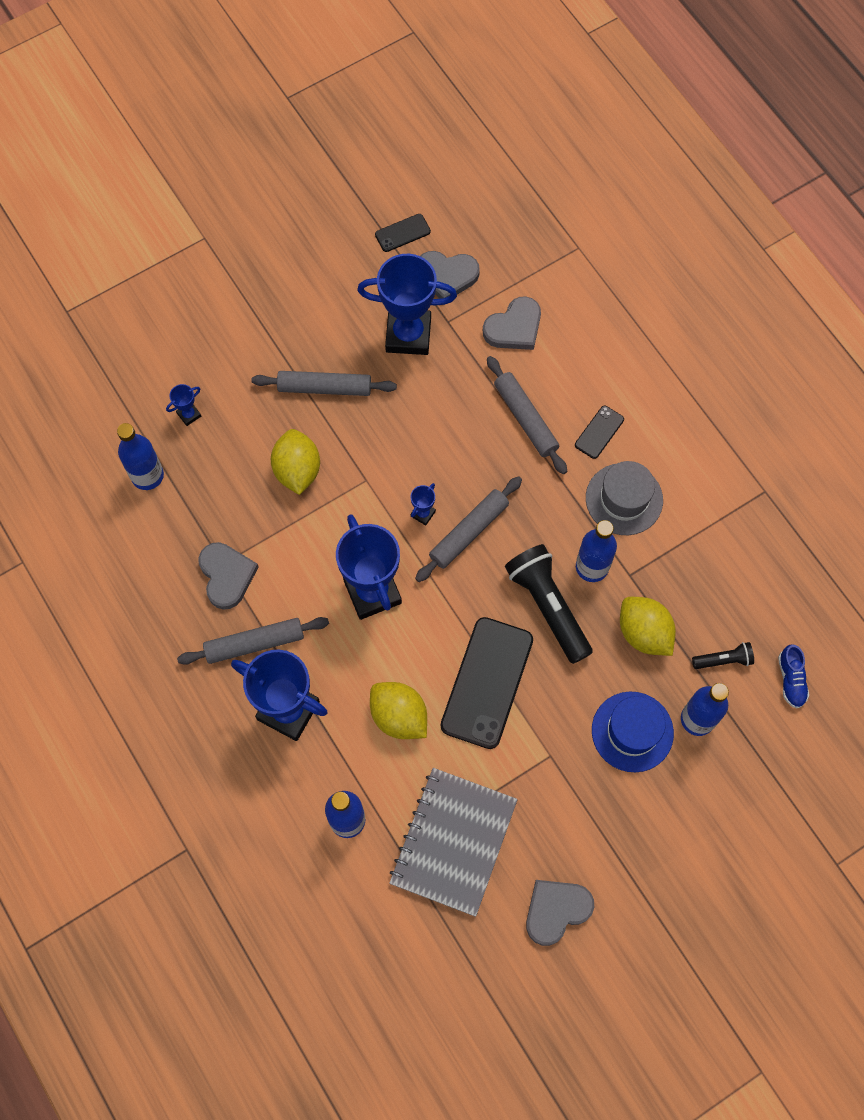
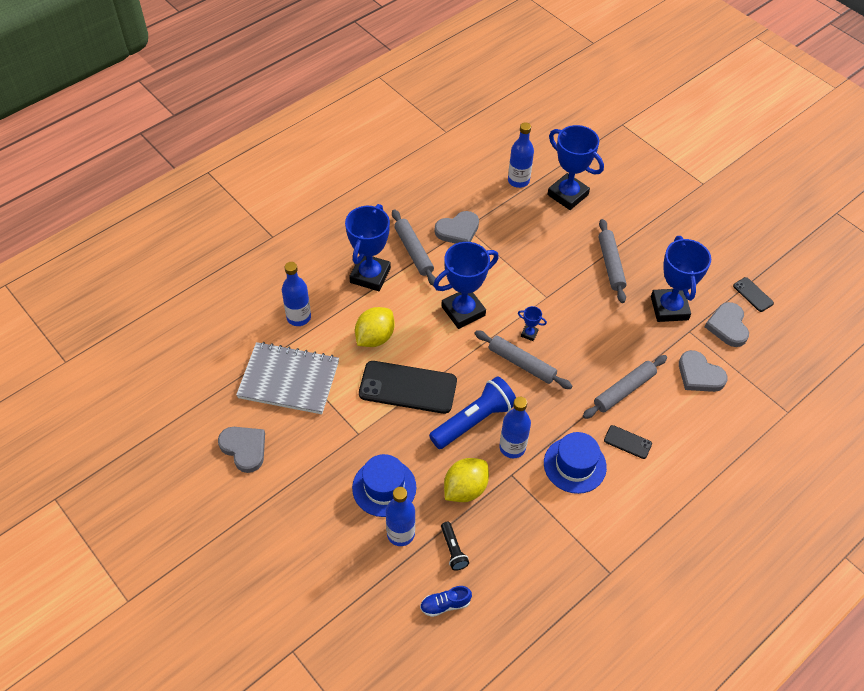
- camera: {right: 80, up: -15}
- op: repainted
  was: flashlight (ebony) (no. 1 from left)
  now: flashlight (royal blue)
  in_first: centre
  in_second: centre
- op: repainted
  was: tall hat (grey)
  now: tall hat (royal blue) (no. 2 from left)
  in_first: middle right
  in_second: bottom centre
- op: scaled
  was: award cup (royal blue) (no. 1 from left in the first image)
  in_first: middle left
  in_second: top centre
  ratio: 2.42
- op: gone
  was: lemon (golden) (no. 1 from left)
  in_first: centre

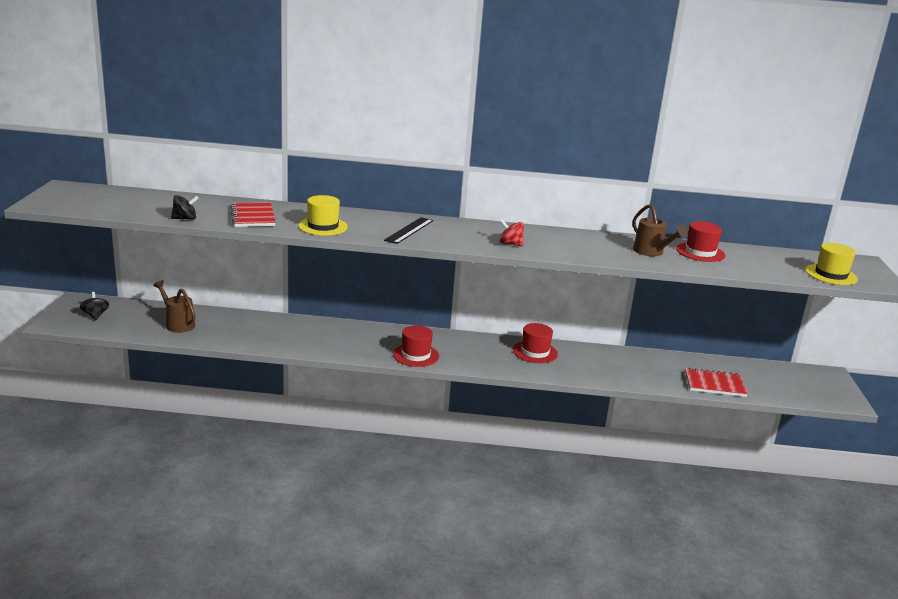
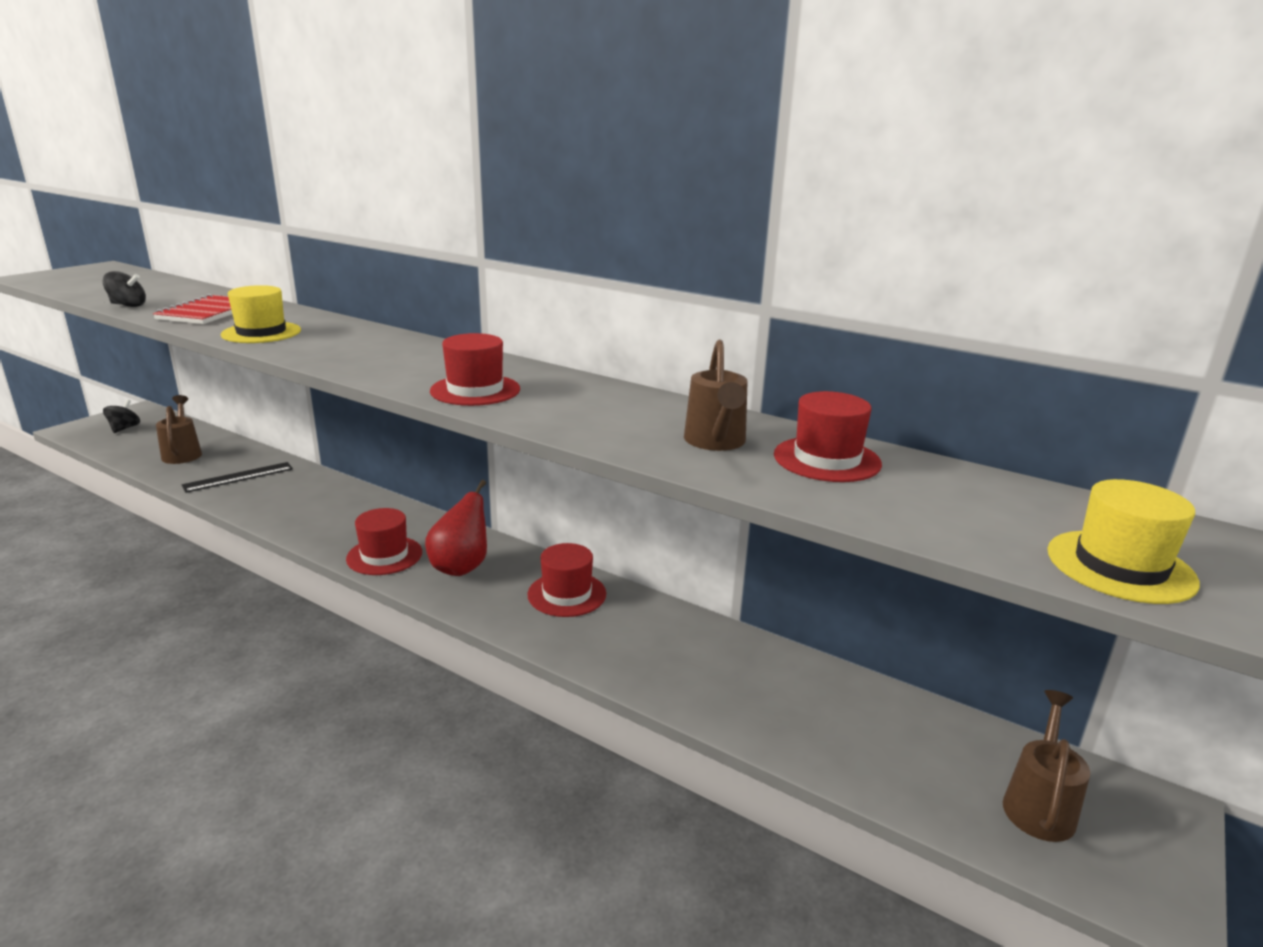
- camera: {right: 30, up: 0}
- op: shifted
  was: ruler (ebony)
  in_first: centre
  in_second: middle left
- op: new
  now: pear fruit (scarlet)
  in_second: centre
- op: swapped
  was: spinning top (scarlet)
  now: tall hat (scarlet) (no. 2 from left)
  in_first: centre
  in_second: centre
- op: new
  now: watering can (russet) (no. 3 from left)
  in_second: bottom right
- op: gone
  was: notebook (scarlet) (no. 2 from left)
  in_first: middle right

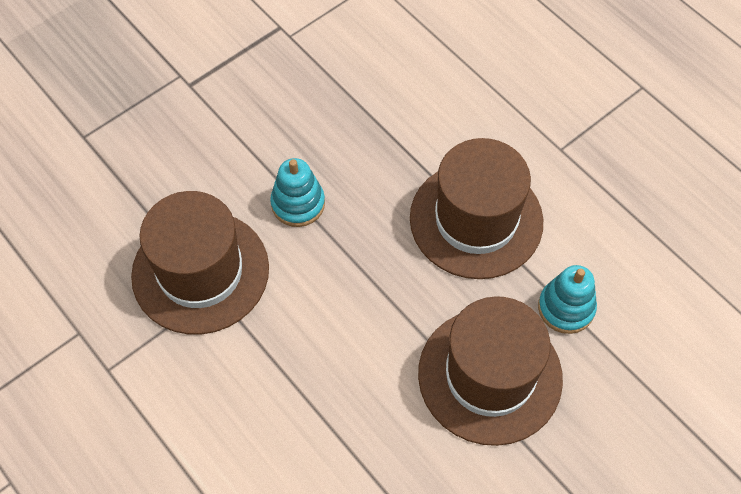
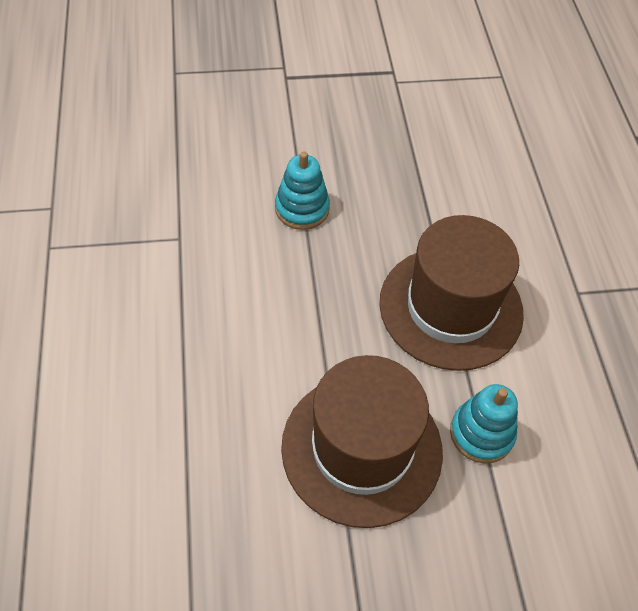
- camera: {right: 30, up: -5}
- op: gone
  was: tall hat (russet) (no. 1 from left)
  in_first: middle left

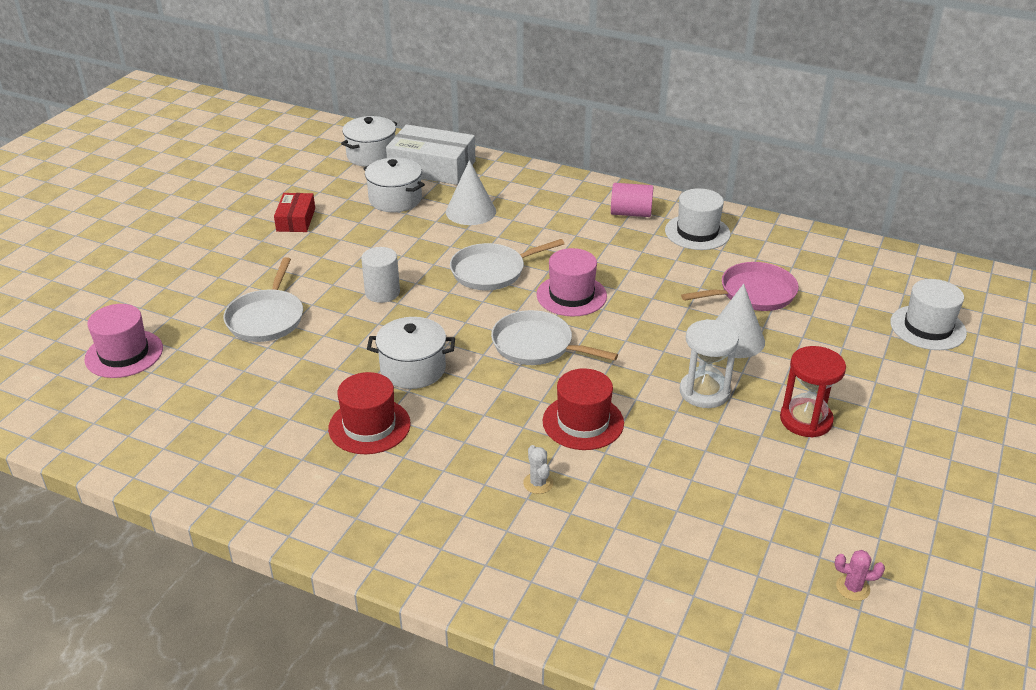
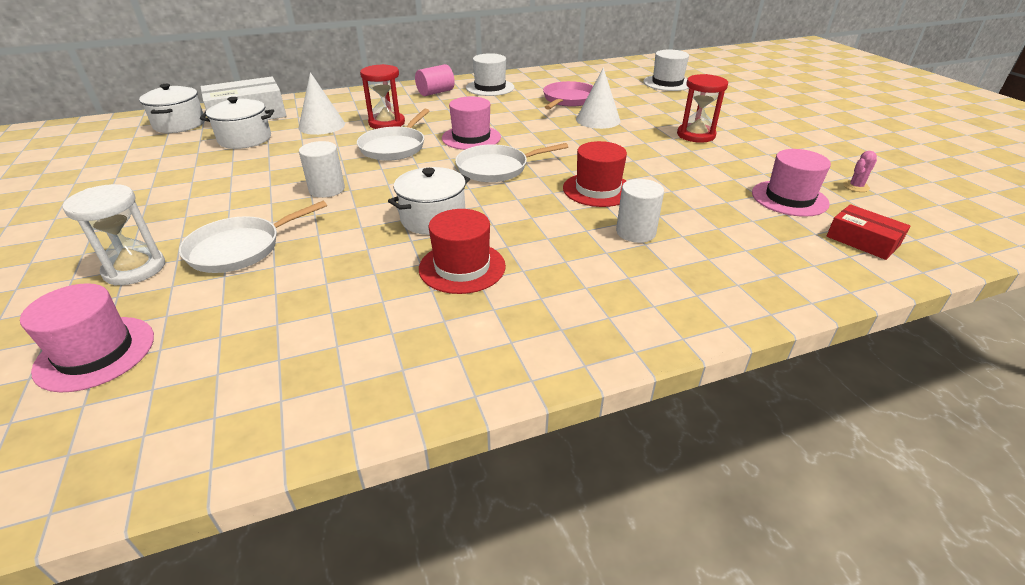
- camera: {right: -45, up: 0}
- op: shifted
  was: hourglass (pure white)
  in_first: middle right
  in_second: middle left
- op: rotated
  was: pan (pure white) (no. 1 from left)
  in_first: middle left
  in_second: middle left
  clockwise: 90
- op: new
  now: hourglass (scarlet) (no. 1 from left)
  in_second: top centre
- op: swapped
  was: cactus (pure white)
  now: cylinder (pure white) (no. 2 from left)
  in_first: bottom centre
  in_second: centre
- op: new
  now: tall hat (rose-pink) (no. 3 from left)
  in_second: top right
- op: shifted
  was: parcel (scarlet)
  in_first: top left
  in_second: middle right

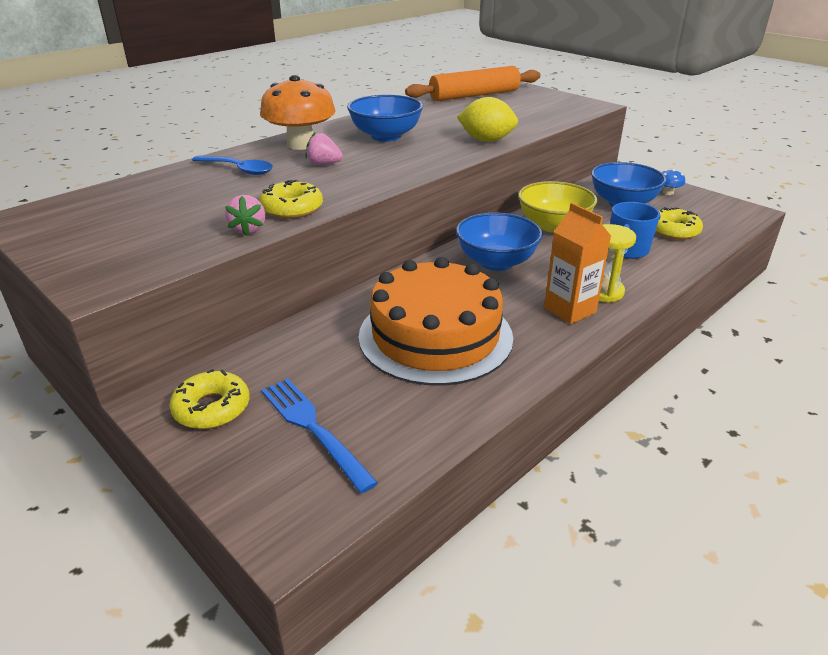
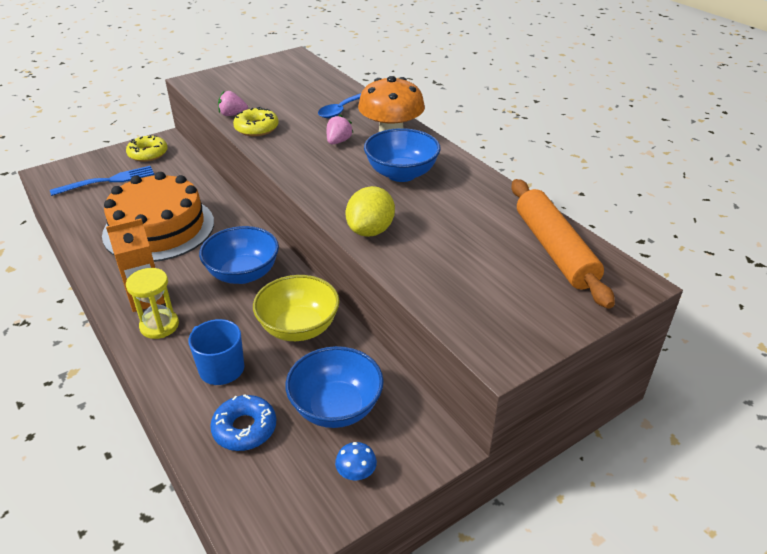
- camera: {right: 100, up: 5}
- op: repainted
  was: glazed donut (golden) (no. 3 from left)
  now: glazed donut (royal blue)
  in_first: middle right
  in_second: bottom left

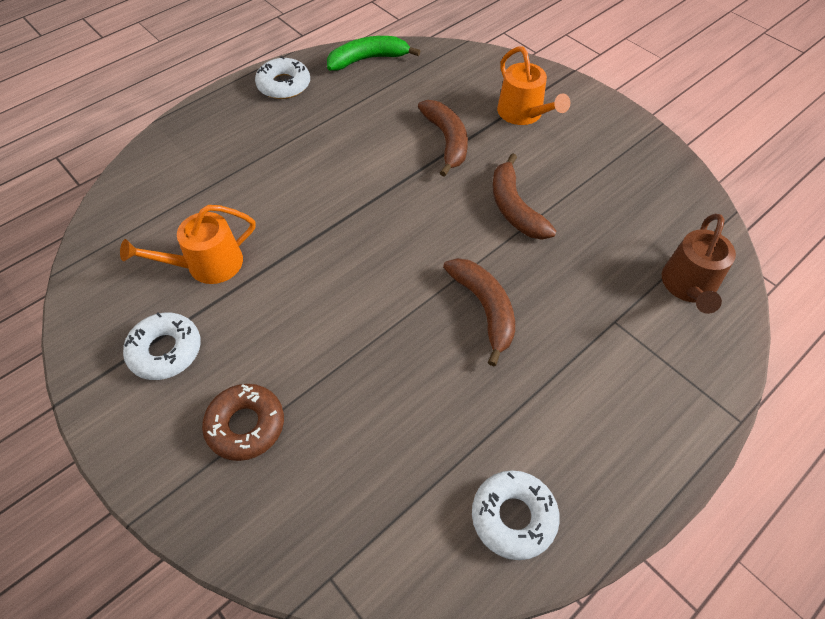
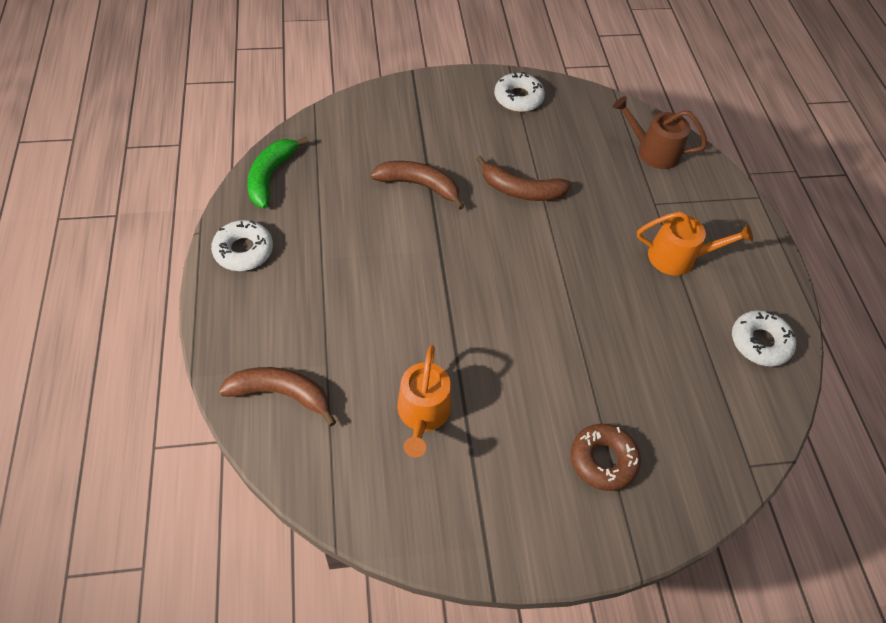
- camera: {right: -60, up: 0}
- op: shifted
  was: toy banana (russet) (no. 2 from left in the first image)
  now: toy banana (russet) (no. 1 from left)
  in_first: centre
  in_second: middle left
- op: shifted
  was: glazed donut (pure white) (no. 1 from left in the first image)
  now: glazed donut (pure white) (no. 2 from left)
  in_first: middle left
  in_second: top centre
- op: rotated
  was: watering can (russet)
  in_first: middle right
  in_second: top right
  clockwise: 150
- op: shifted
  was: watering can (orange) (no. 2 from left)
  in_first: top centre
  in_second: middle right

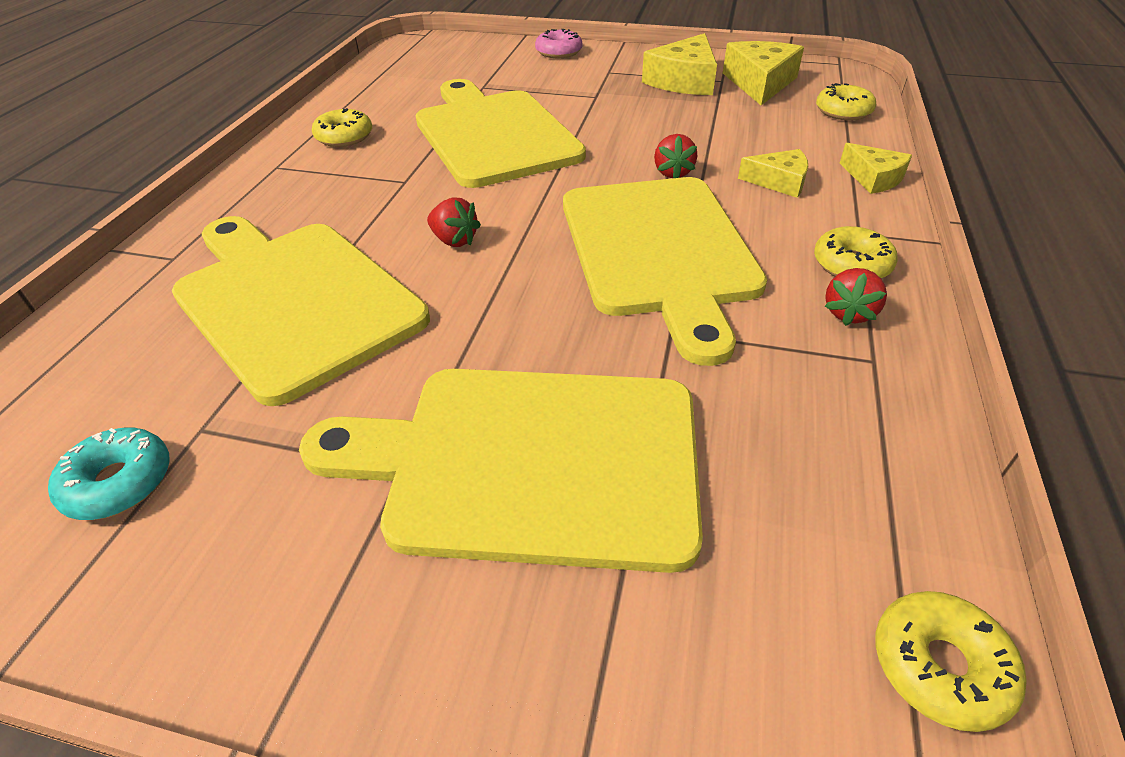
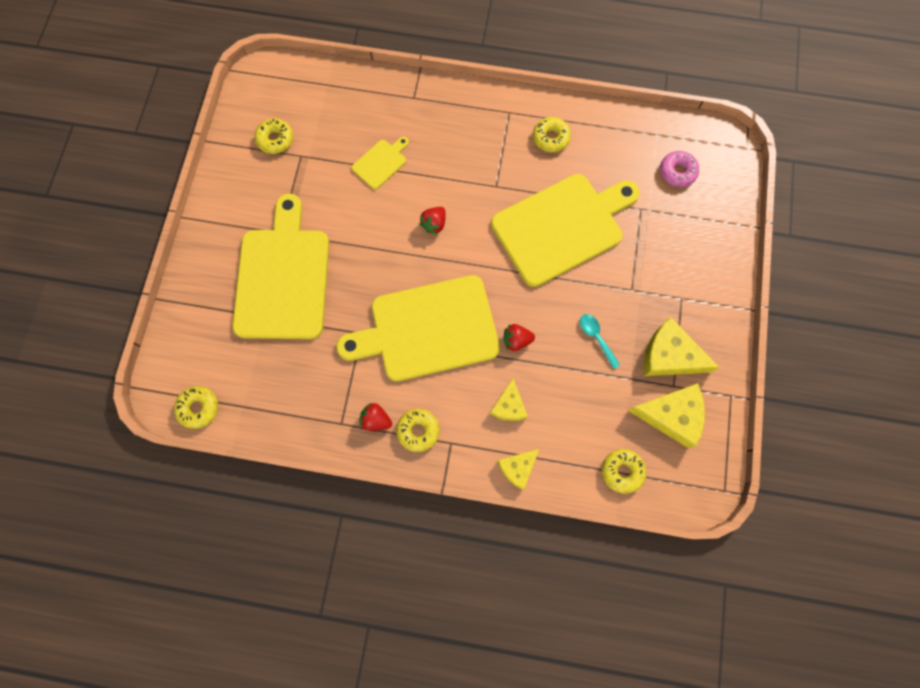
- camera: {right: 85, up: 30}
- op: repainted
  was: glazed donut (teal)
  now: glazed donut (golden) (no. 2 from left)
  in_first: middle left
  in_second: top left
- op: scaled
  was: chopping board (golden) (no. 1 from left in the first image)
  in_first: middle left
  in_second: top centre
  ratio: 0.43
- op: new
  now: spoon (teal)
  in_second: centre
- op: shifted
  was: glazed donut (rose-pink)
  in_first: top centre
  in_second: top right

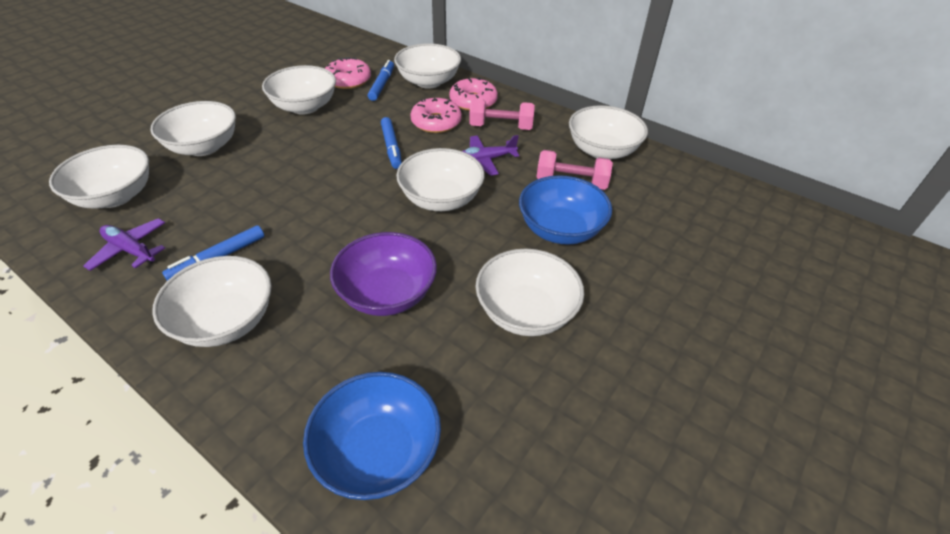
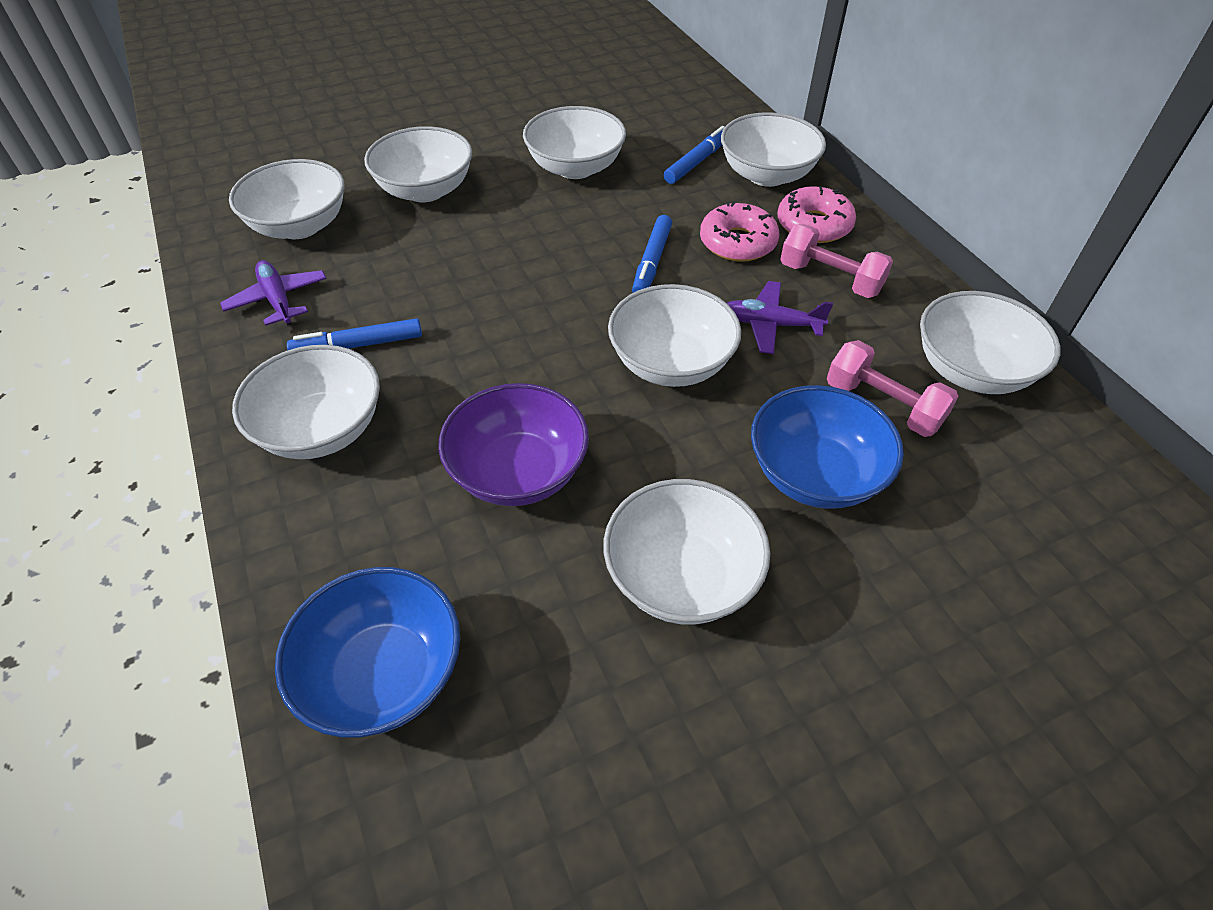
- camera: {right: 30, up: 5}
- op: gone
  was: glazed donut (rose-pink) (no. 1 from left)
  in_first: top centre

